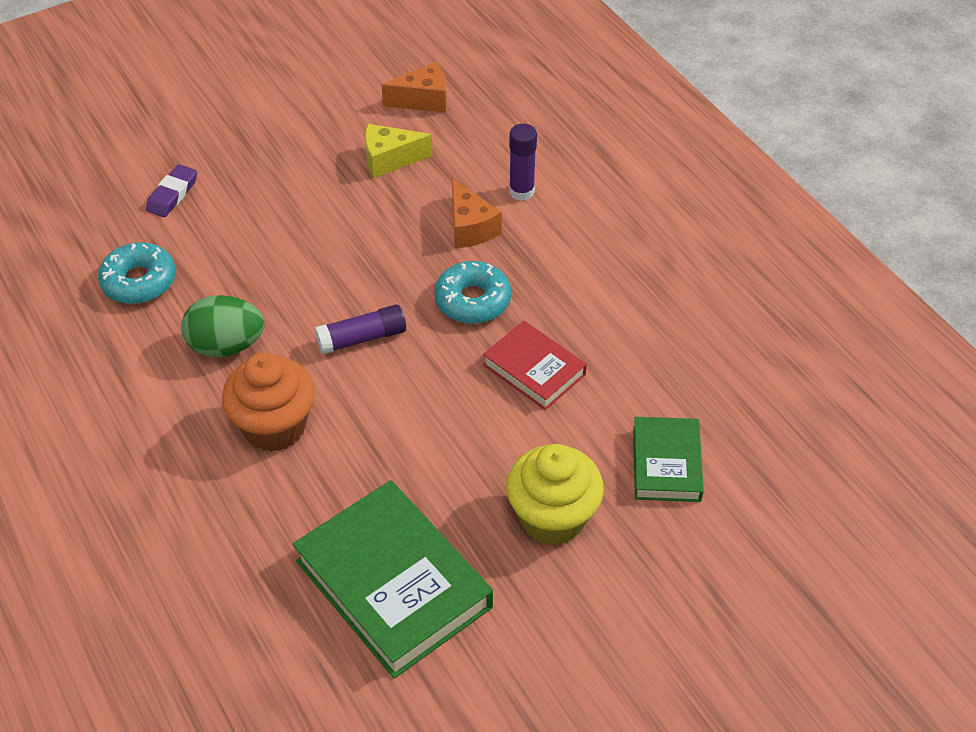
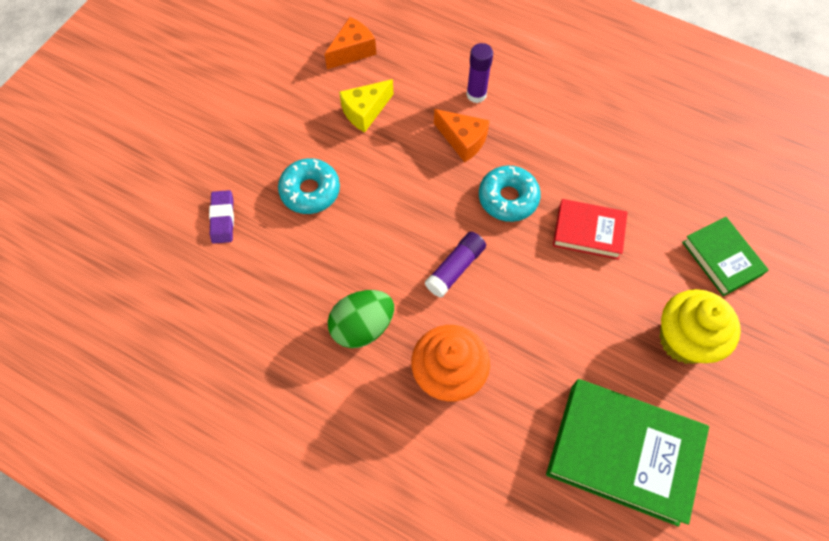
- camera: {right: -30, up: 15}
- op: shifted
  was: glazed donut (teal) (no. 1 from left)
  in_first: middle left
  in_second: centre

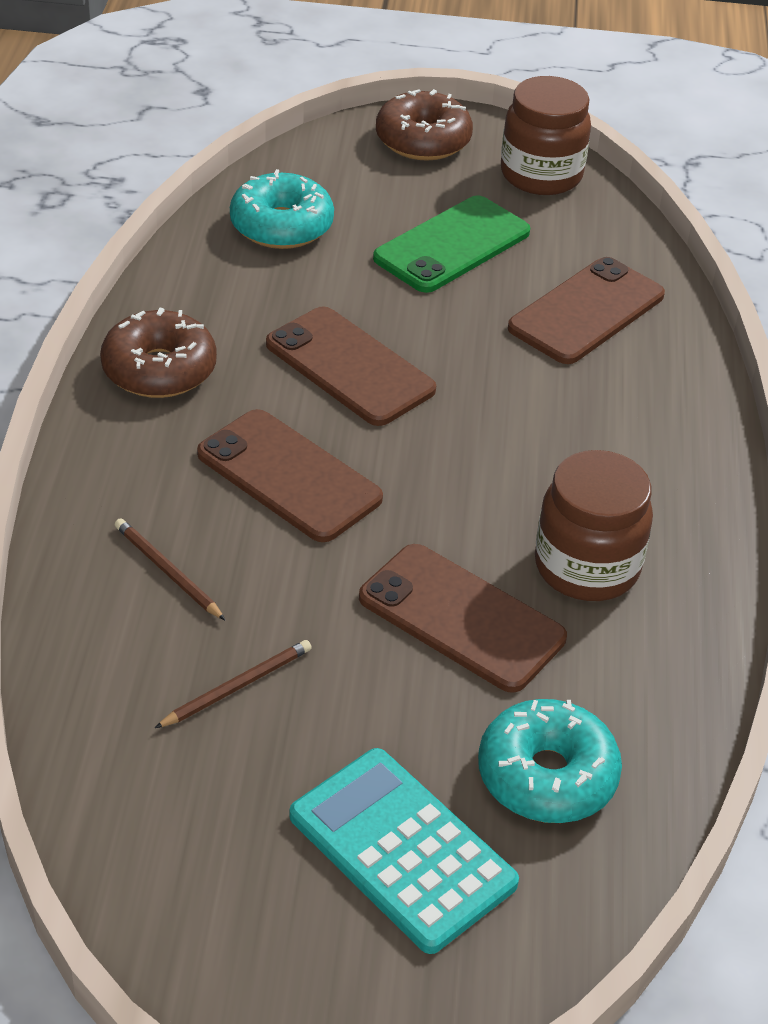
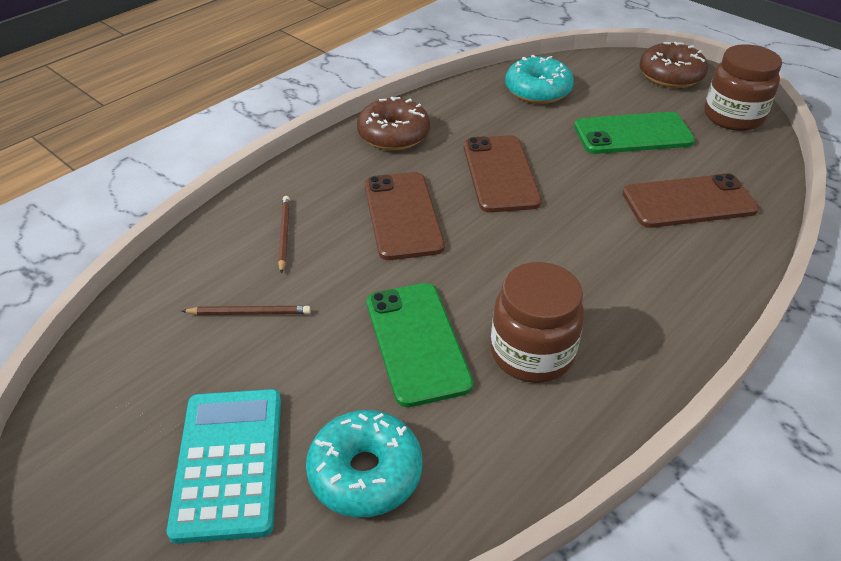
- camera: {right: 40, up: 0}
- op: repainted
  was: mobile phone (russet) (no. 3 from left)
  now: mobile phone (emerald) (no. 1 from left)
  in_first: centre
  in_second: centre

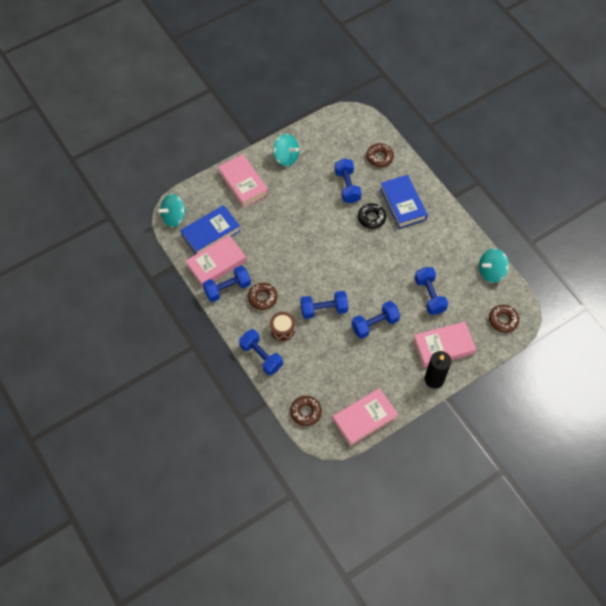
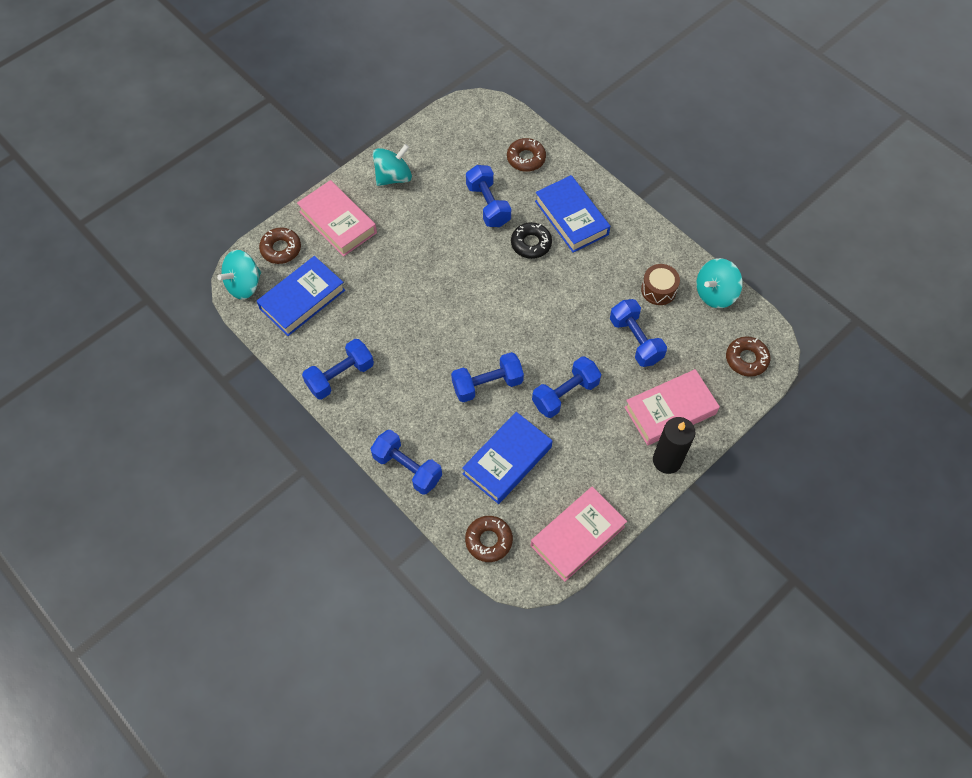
- camera: {right: -10, up: 0}
- op: shifted
  was: glazed donut (russet) (no. 1 from left)
  in_first: centre
  in_second: top left
- op: rotated
  was: spinning top (teal) (no. 2 from left)
  in_first: top centre
  in_second: top centre
  clockwise: -60
- op: new
  now: hardcover (royal blue) (no. 2 from left)
  in_second: centre
- op: shifted
  was: toy drum (russet)
  in_first: centre
  in_second: middle right
- op: gone
  was: hardcover (rose-pink) (no. 1 from left)
  in_first: centre

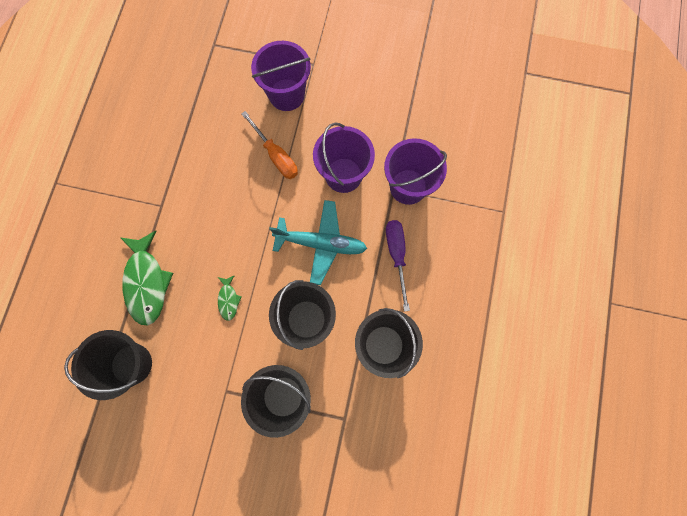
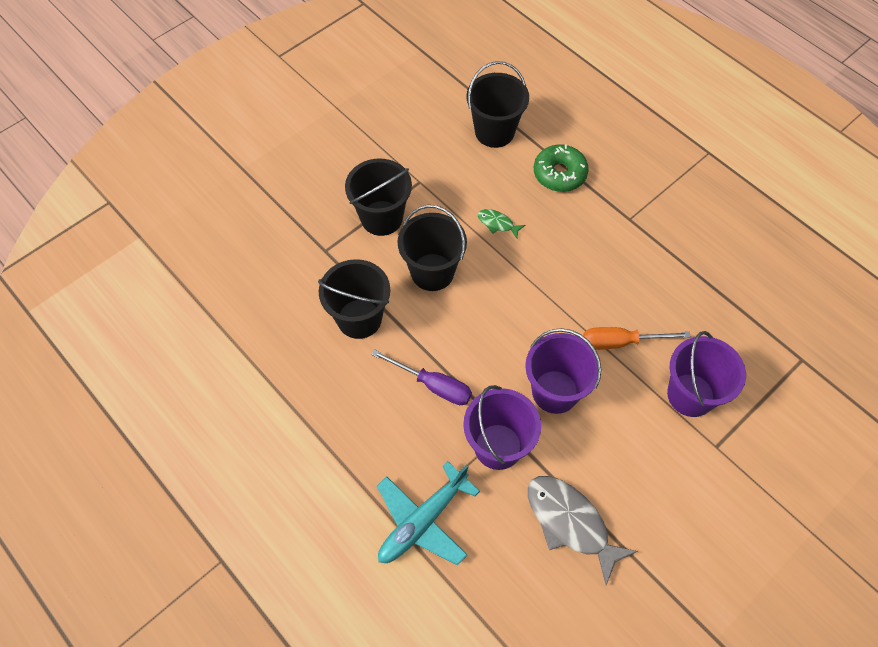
- camera: {right: 125, up: -15}
- op: shifted
  was: toy plane (teal)
  in_first: centre
  in_second: bottom centre
- op: new
  now: fish figure (grey)
  in_second: bottom centre
- op: swapped
  was: fish figure (emerald) (no. 1 from left)
  now: glazed donut (emerald)
  in_first: middle left
  in_second: top centre

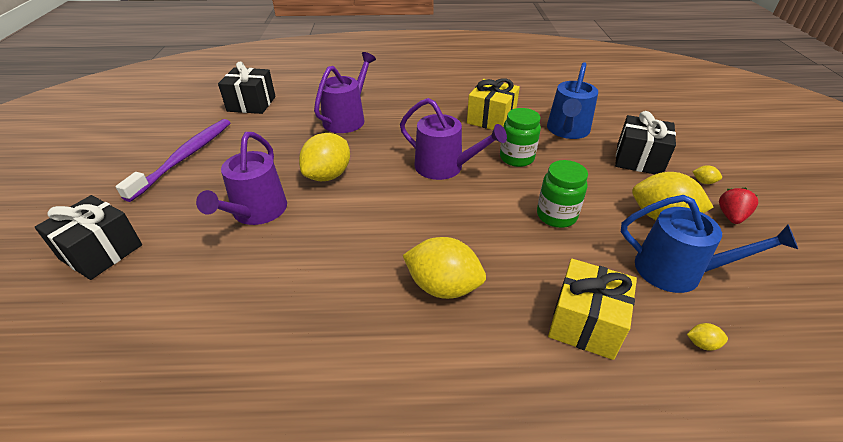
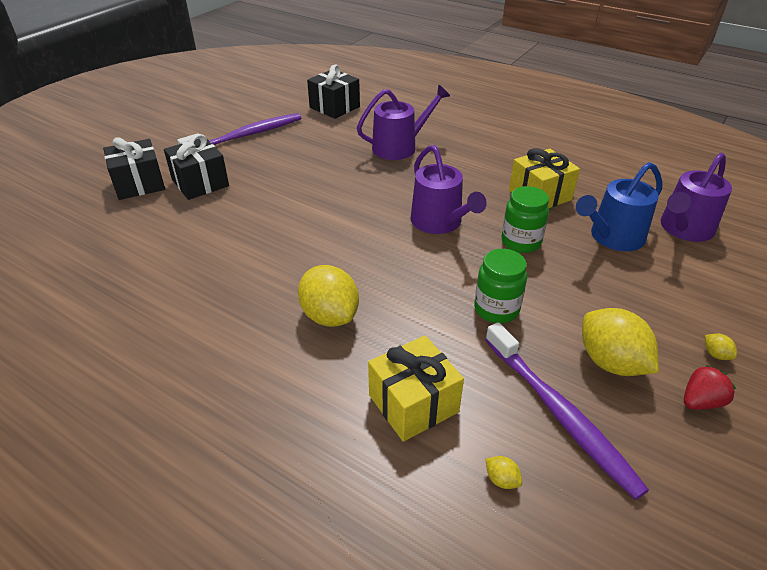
- camera: {right: 35, up: 0}
- op: shifted
  was: wrapped gift (ebony) (no. 3 from left in the first image)
  now: wrapped gift (ebony) (no. 2 from left)
  in_first: top right
  in_second: top left
- op: swapped
  was: watering can (royal blue) (no. 2 from left)
  now: dental brush (royal purple) (no. 2 from left)
  in_first: middle right
  in_second: bottom right
- op: shifted
  was: watering can (royal purple) (no. 1 from left in the first image)
  now: watering can (royal purple) (no. 3 from left)
  in_first: middle left
  in_second: middle right
- op: gone
  was: lemon (golden) (no. 1 from left)
  in_first: centre

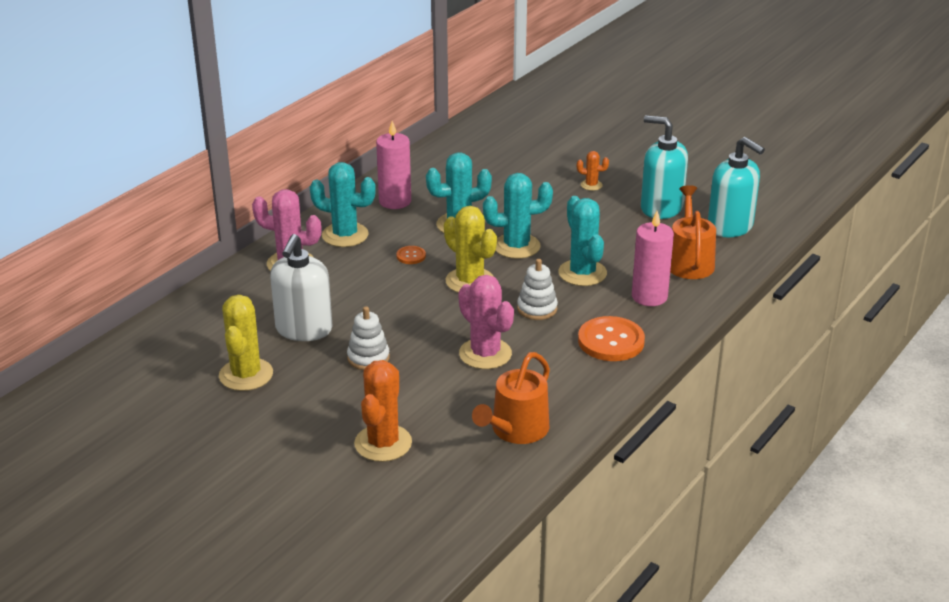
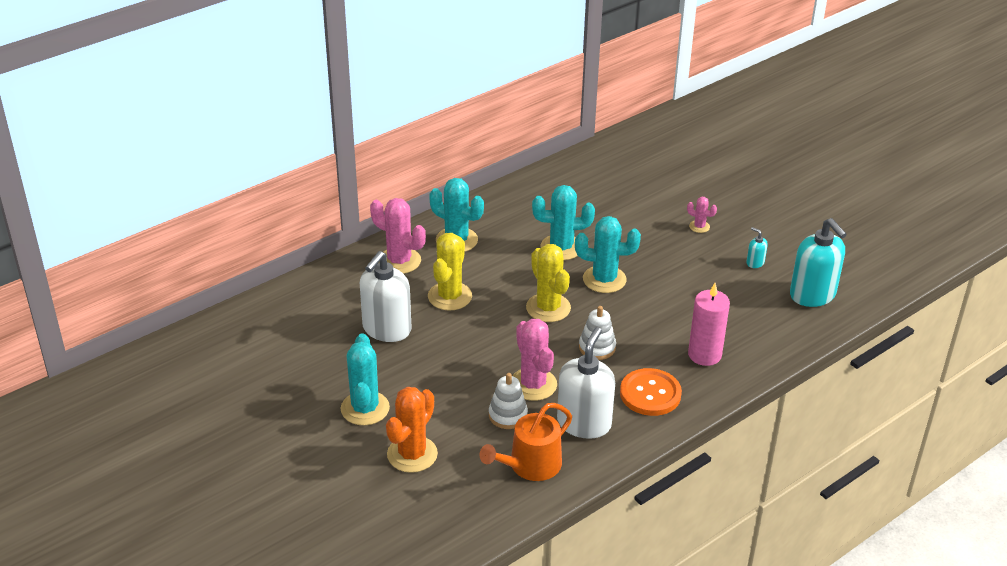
- camera: {right: 15, up: 5}
- op: shifted
  was: cactus (teal) (no. 4 from left in the first image)
  now: cactus (teal) (no. 1 from left)
  in_first: centre
  in_second: bottom centre
- op: shifted
  was: cactus (golden) (no. 1 from left)
  in_first: middle left
  in_second: centre
- op: shifted
  was: ring stacker (pure white) (no. 1 from left)
  in_first: centre
  in_second: bottom centre
- op: new
  now: soap dispenser (pure white) (no. 2 from left)
  in_second: bottom centre
- op: repainted
  was: cactus (orange) (no. 2 from left)
  now: cactus (rose-pink) (no. 3 from left)
  in_first: top centre
  in_second: middle right
- op: scaled
  was: soap dispenser (teal) (no. 1 from left)
  in_first: top right
  in_second: middle right
  ratio: 0.43
- op: gone
  was: wax candle (rose-pink) (no. 1 from left)
  in_first: top centre
- op: gone
  was: button (orange) (no. 1 from left)
  in_first: centre
- op: gone
  was: watering can (orange) (no. 2 from left)
  in_first: middle right

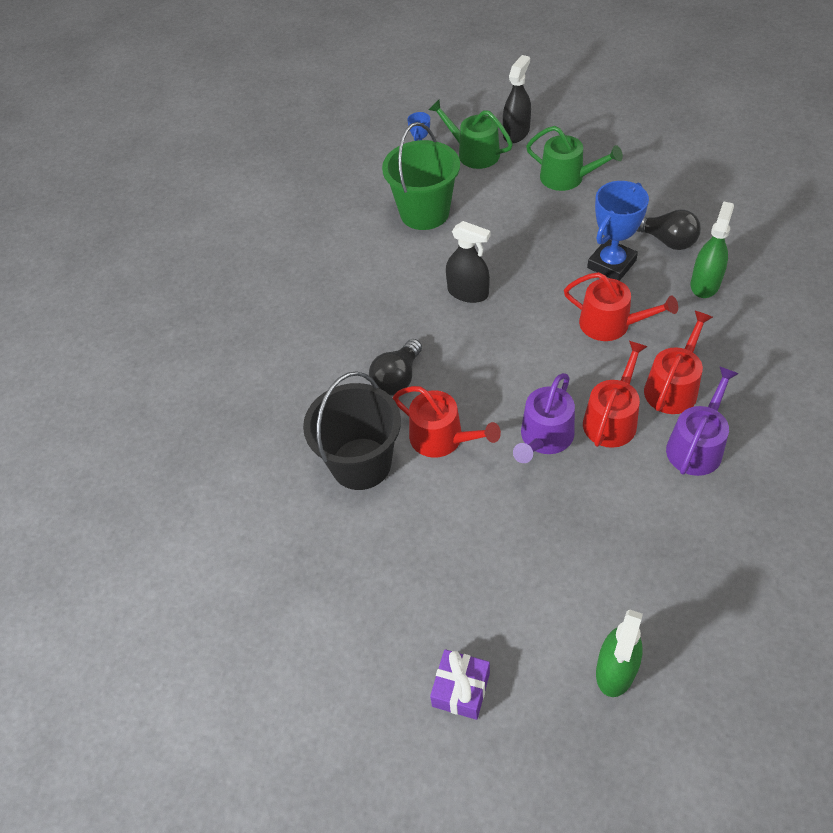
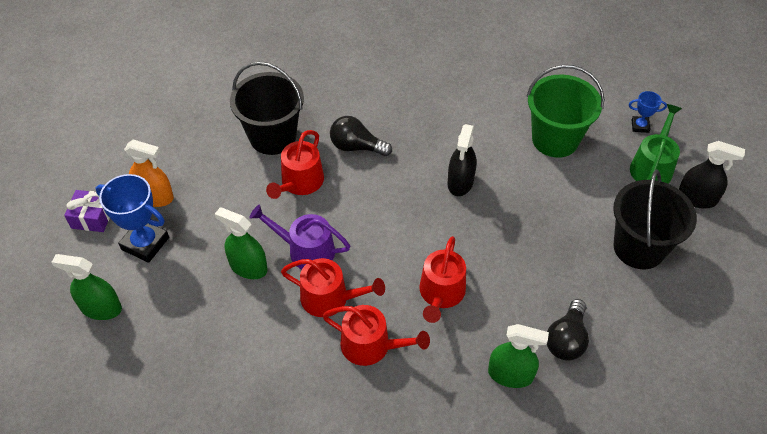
- camera: {right: 75, up: 0}
- op: shifted
  was: award cup (royal blue) (no. 2 from left in the first image)
  now: award cup (royal blue) (no. 1 from left)
  in_first: top right
  in_second: middle left
- op: new
  now: sprayer (orange)
  in_second: middle left
- op: new
  now: sprayer (emerald) (no. 2 from left)
  in_second: middle left
- op: swapped
  was: watering can (emerald) (no. 2 from left)
  now: sand bucket (ebony) (no. 2 from left)
  in_first: top right
  in_second: middle right
- op: gone
  was: watering can (royal purple) (no. 2 from left)
  in_first: middle right

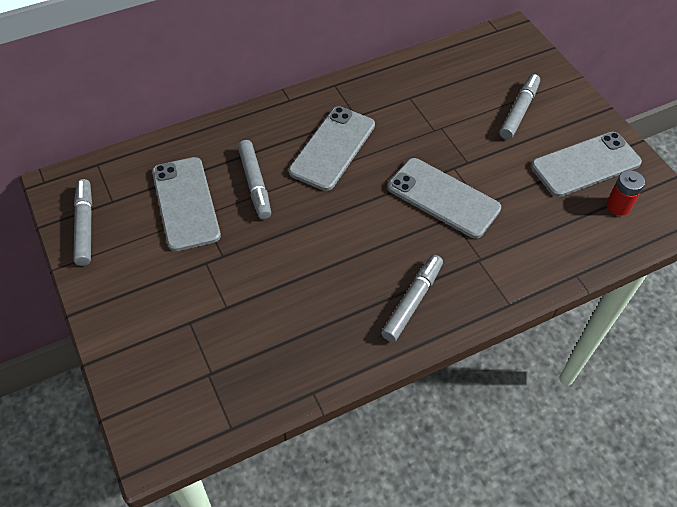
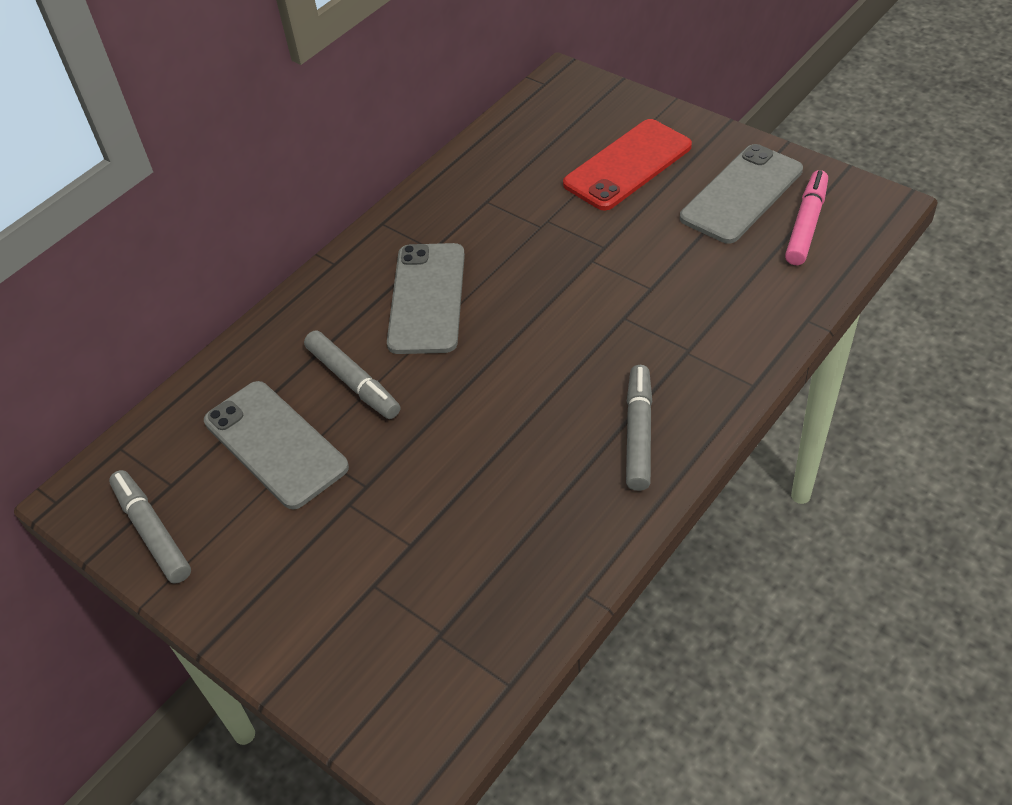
- camera: {right: -20, up: -5}
- op: swapped
  was: marker (grey) (no. 4 from left)
  now: mobile phone (scarlet)
  in_first: top right
  in_second: top centre
- op: swapped
  was: battery (scarlet)
  now: marker (rose-pink)
  in_first: middle right
  in_second: top right
- op: gone
  was: mobile phone (grey) (no. 3 from left)
  in_first: centre

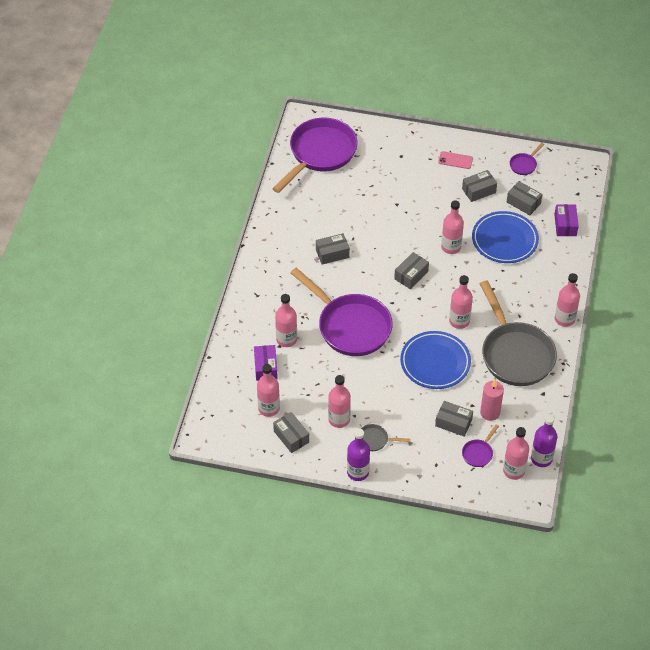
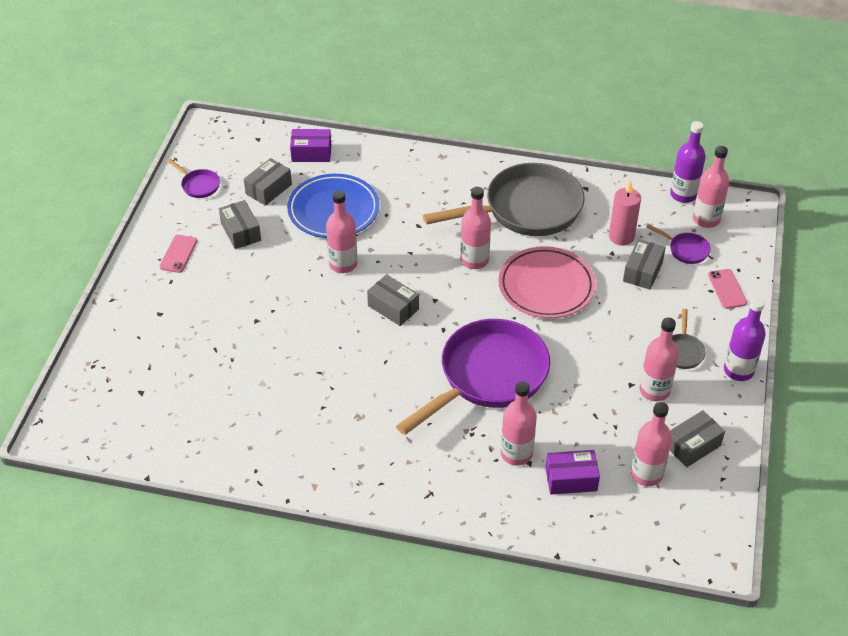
- camera: {right: -90, up: -5}
- op: repainted
  was: plate (royal blue) (no. 1 from left)
  now: plate (rose-pink)
  in_first: middle right
  in_second: centre
- op: new
  now: mobile phone (rose-pink) (no. 2 from left)
  in_second: middle right
- op: gone
  was: pan (royal purple) (no. 1 from left)
  in_first: top centre
- op: gone
  was: parcel (grey) (no. 2 from left)
  in_first: centre
- op: gone
  was: flask (rose-pink) (no. 7 from left)
  in_first: middle right

